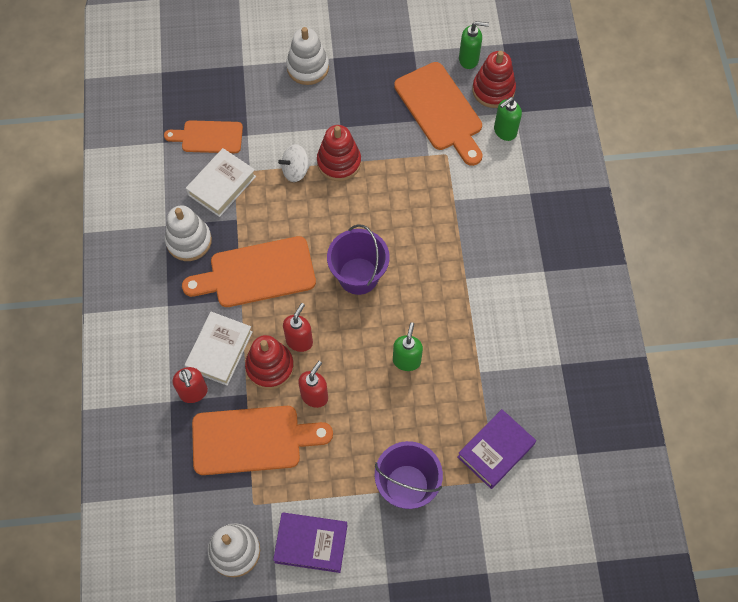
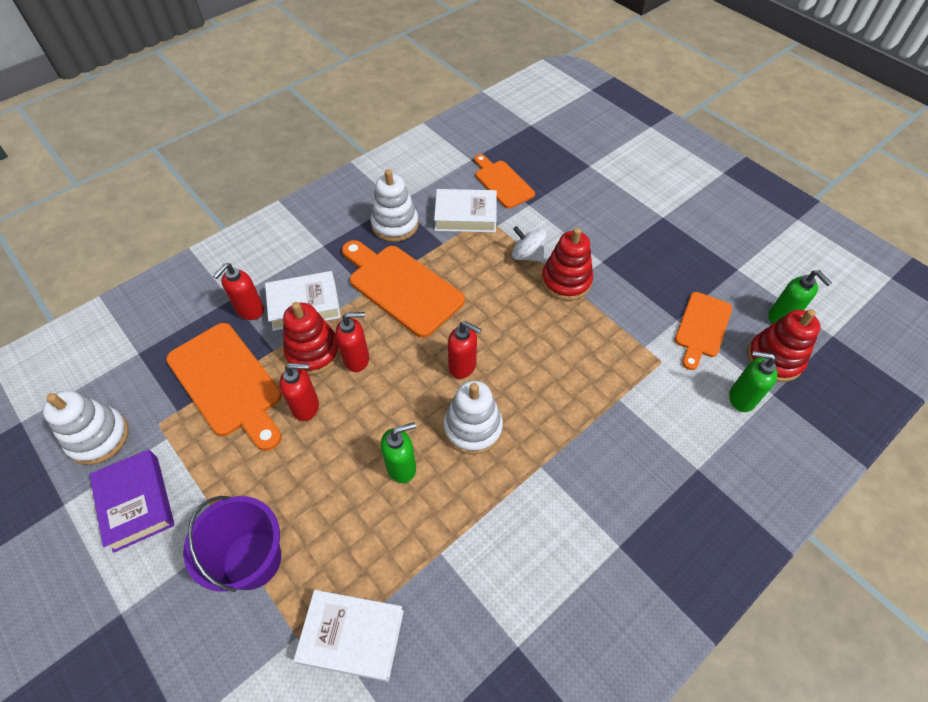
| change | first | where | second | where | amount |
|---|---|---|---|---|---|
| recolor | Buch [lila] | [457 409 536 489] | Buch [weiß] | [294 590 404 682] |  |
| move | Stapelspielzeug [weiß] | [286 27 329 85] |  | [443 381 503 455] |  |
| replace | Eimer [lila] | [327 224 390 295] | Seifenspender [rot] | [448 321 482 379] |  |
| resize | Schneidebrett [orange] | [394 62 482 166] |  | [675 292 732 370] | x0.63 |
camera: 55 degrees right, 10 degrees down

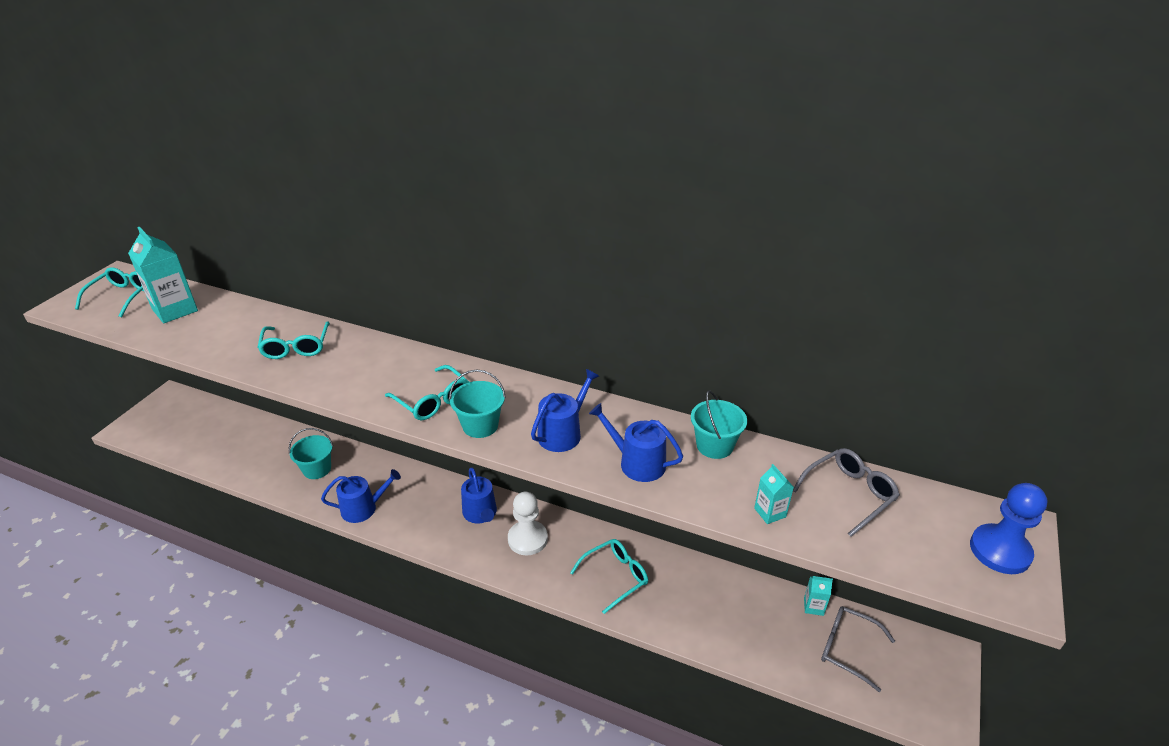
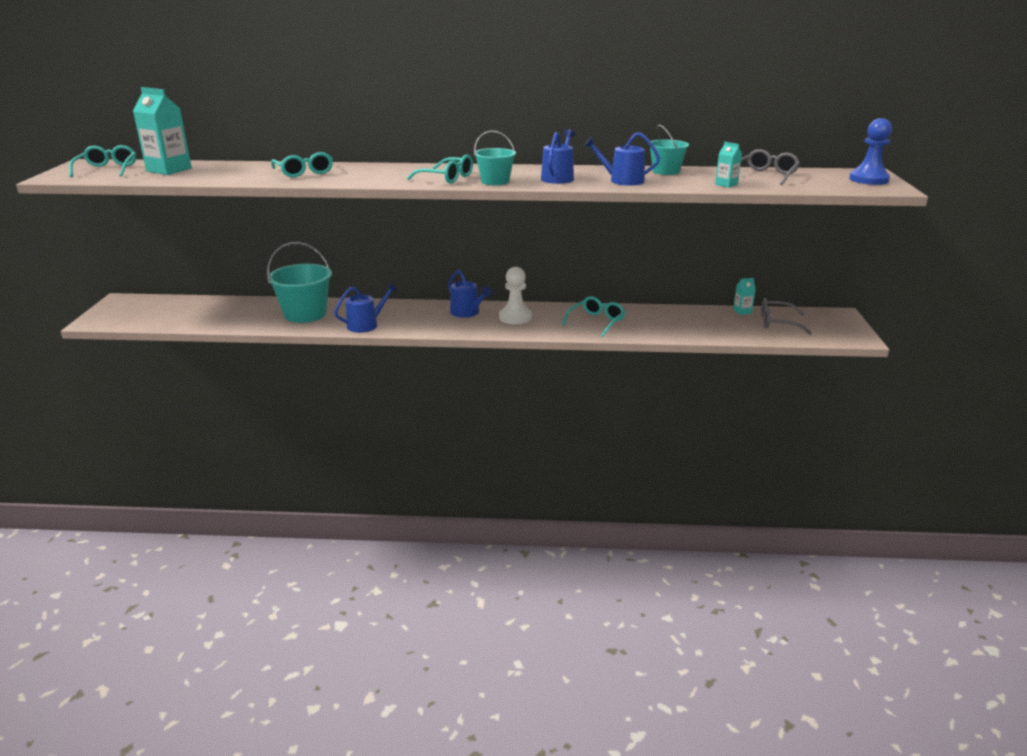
| change | first | where | second | where | amount |
|---|---|---|---|---|---|
| resize | Eimer [türkis] | [288 428 333 479] |  | [267 242 332 323] | x1.68 |
camera: 20 degrees left, 10 degrees down

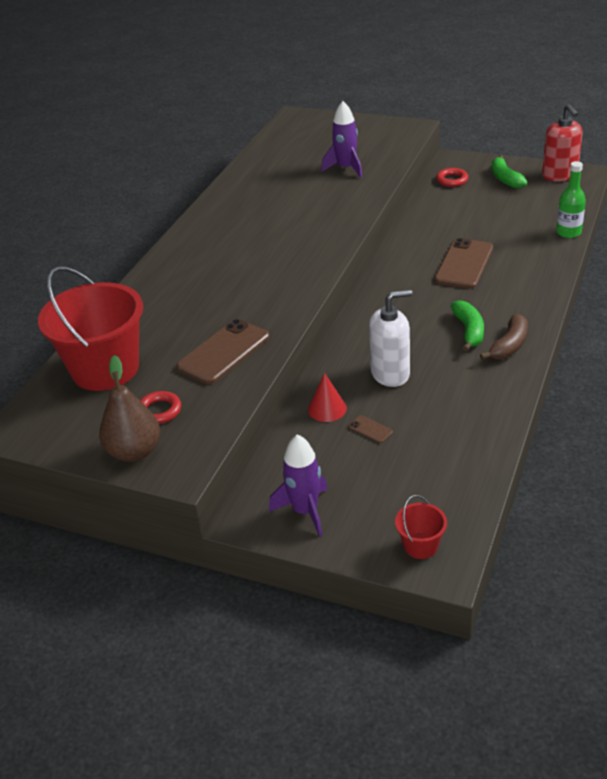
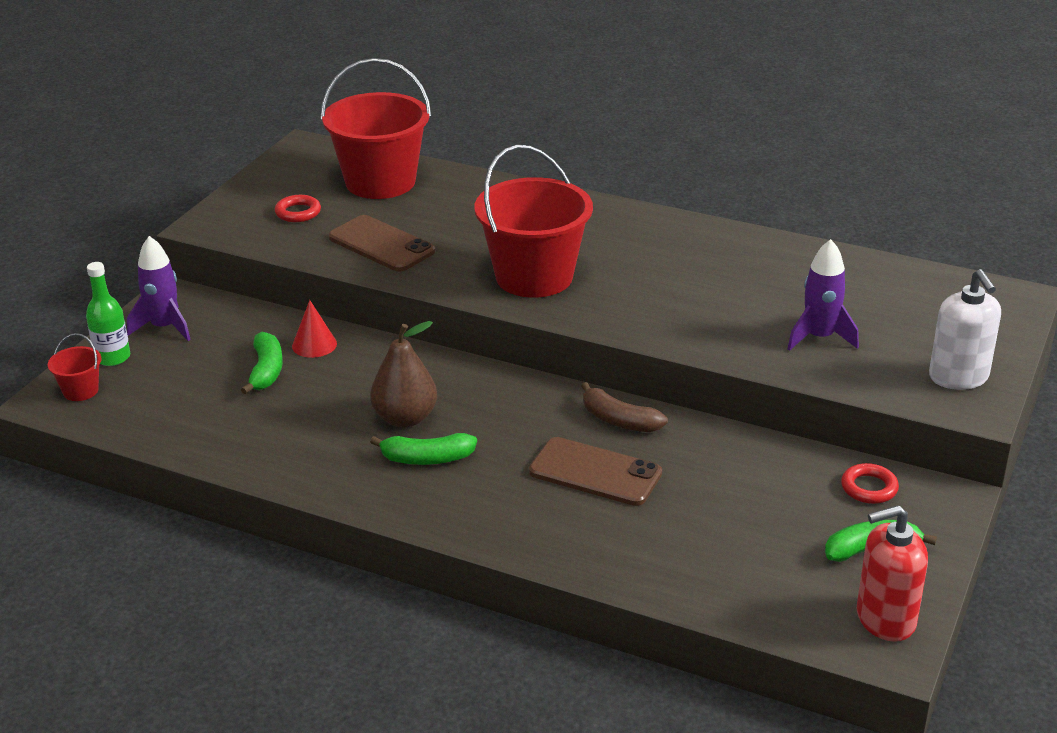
| change | first | where | second | where | amount |
|---|---|---|---|---|---|
| move | Flasche [grün] | [556 161 586 238] |  | [86 262 130 366] |  |
| replace | Handy [braun] | [348 415 393 443] | Banane [grün] | [241 332 283 395] |  |
| move | Birne [braun] | [99 355 160 462] |  | [370 321 437 428] |  |
| insert |  |  | Eimer [rot] | [474 145 593 298] |  |
| move | Banane [braun] | [480 314 528 360] |  | [581 382 668 432] |  |
| move | Seifenspender [weiß] | [369 289 412 387] |  | [929 269 1001 390] |  |
camera: 90 degrees right, 5 degrees down

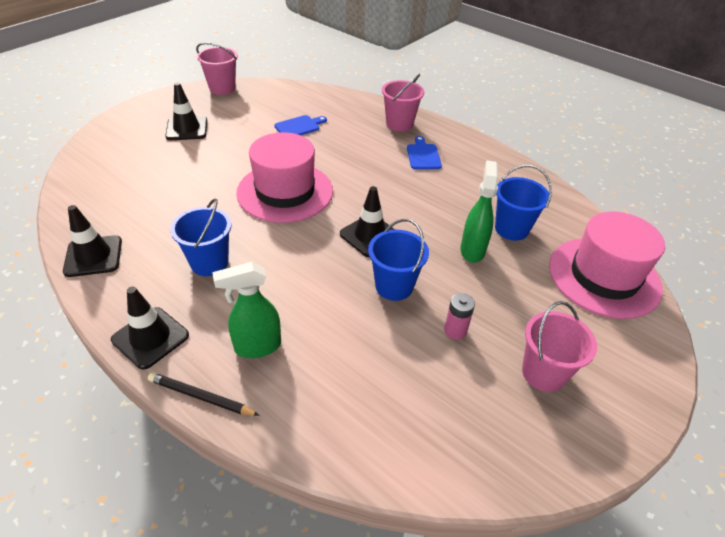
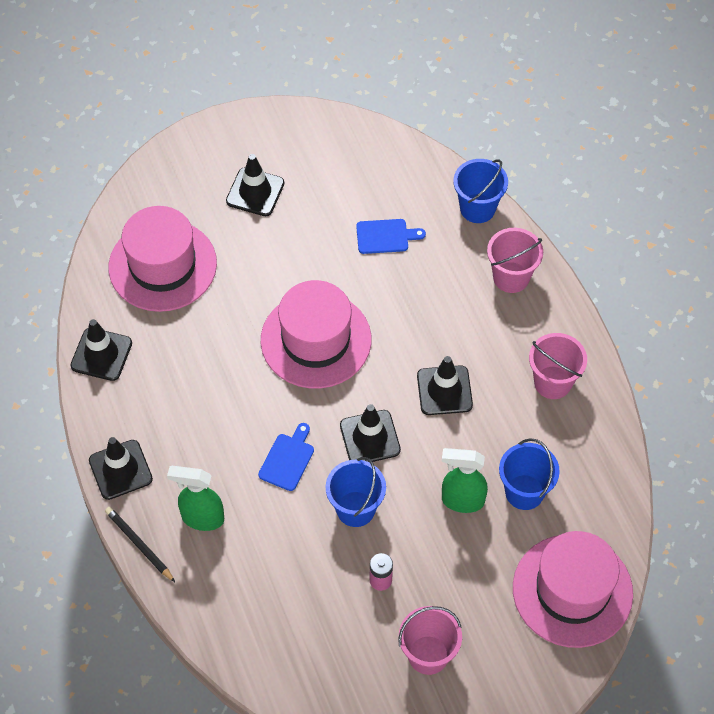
| change | first | where | second | where | amount |
|---|---|---|---|---|---|
| insert |  |  | Hut [rosa] | [108 206 217 312] |  |
| move | Schneidebrett [blau] | [407 136 442 169] |  | [258 423 314 491] |  |
| insert |  |  | Leitkegel [schwarz] | [417 356 473 415] |  |
| rotate | Sprühflasche [grün] | [460 160 498 263] |  | [441 448 488 513] | 120 degrees counterclockwise |
| move | Eimer [blau] | [170 198 232 276] |  | [453 159 508 223] |  |
| move | Eimer [rosa] | [196 42 238 95] |  | [529 333 587 399] |  |
camera: 30 degrees right, 15 degrees up

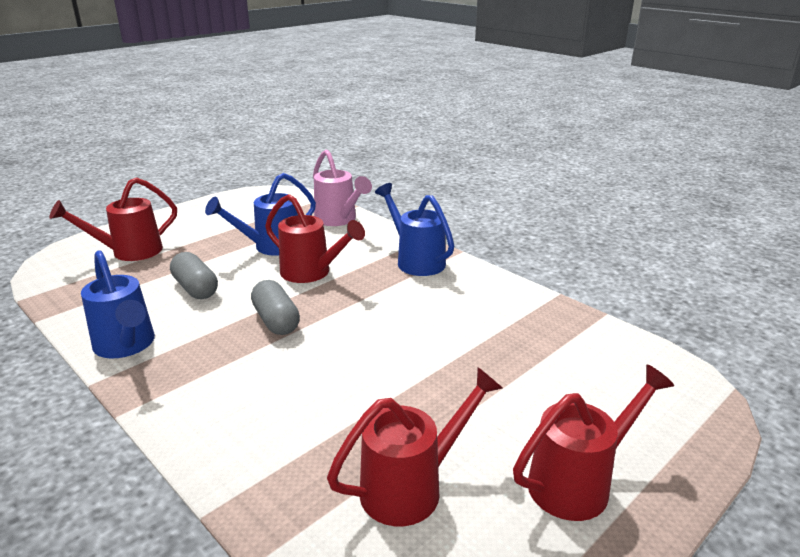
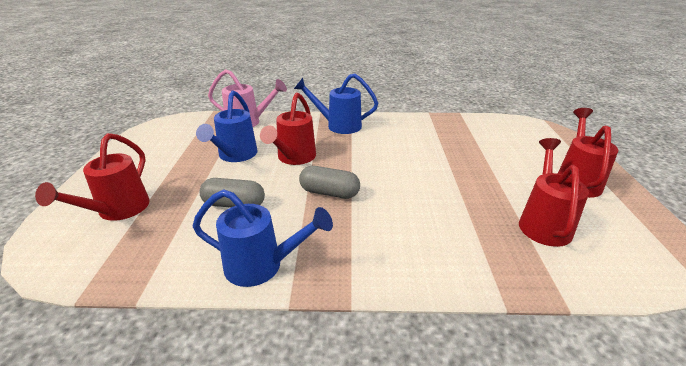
| change | first | where | second | where | amount |
|---|---|---|---|---|---|
| rotate | Gießkanne [rot] | [265 194 365 283] |  | [260 92 316 165] | 120 degrees clockwise |
camera: 45 degrees left, 5 degrees up

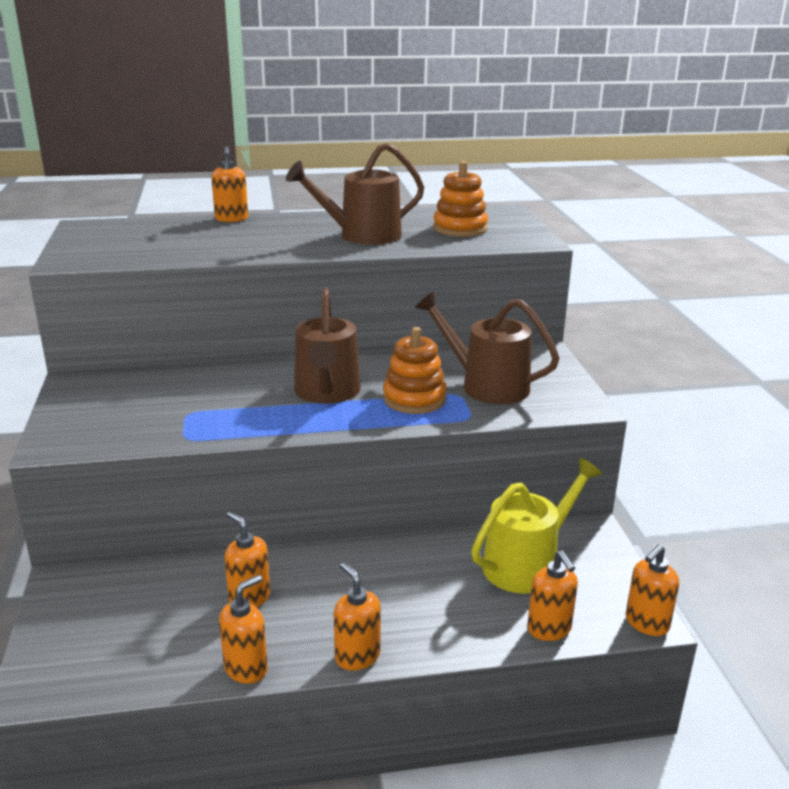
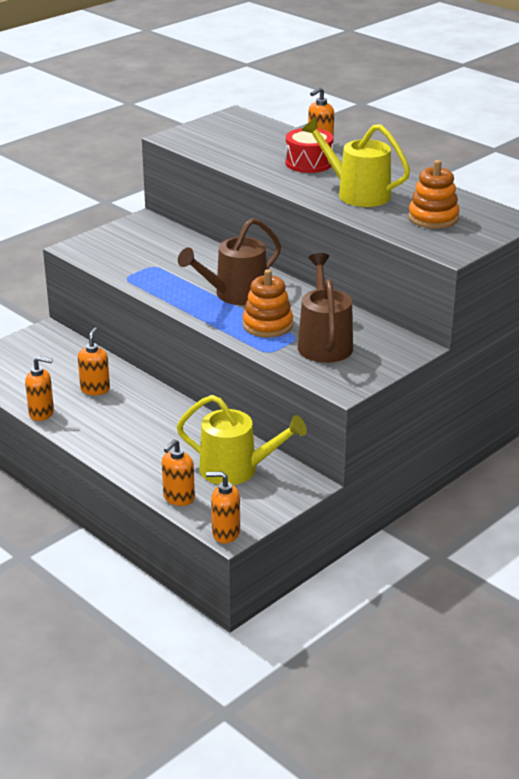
| change | first | where | second | where | amount |
|---|---|---|---|---|---|
| insert |  |  | Trommel [rot] | [285 128 333 173] |  |
| recolor | Gießkanne [braun] | [286 143 424 245] | Gießkanne [gelb] | [301 117 410 207] |  |
| delete | Seifenspender [orange] | [334 562 381 671] |  |  |  |
camera: 55 degrees right, 5 degrees up

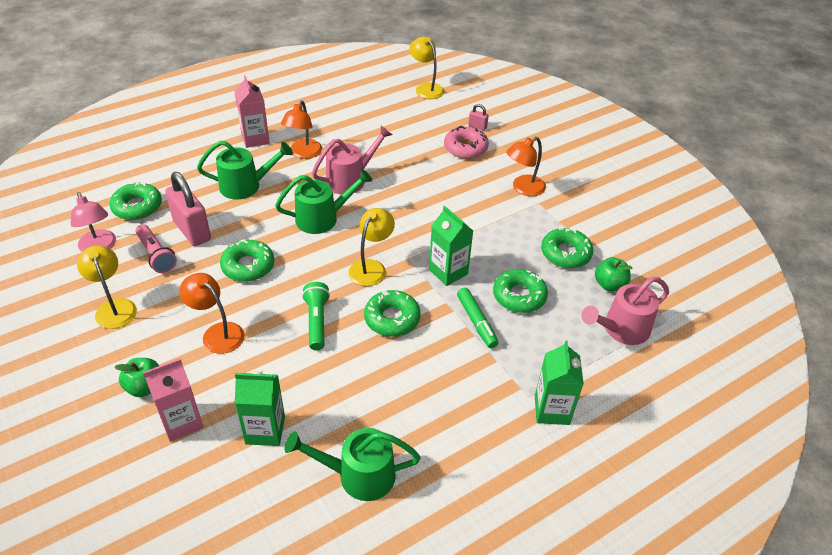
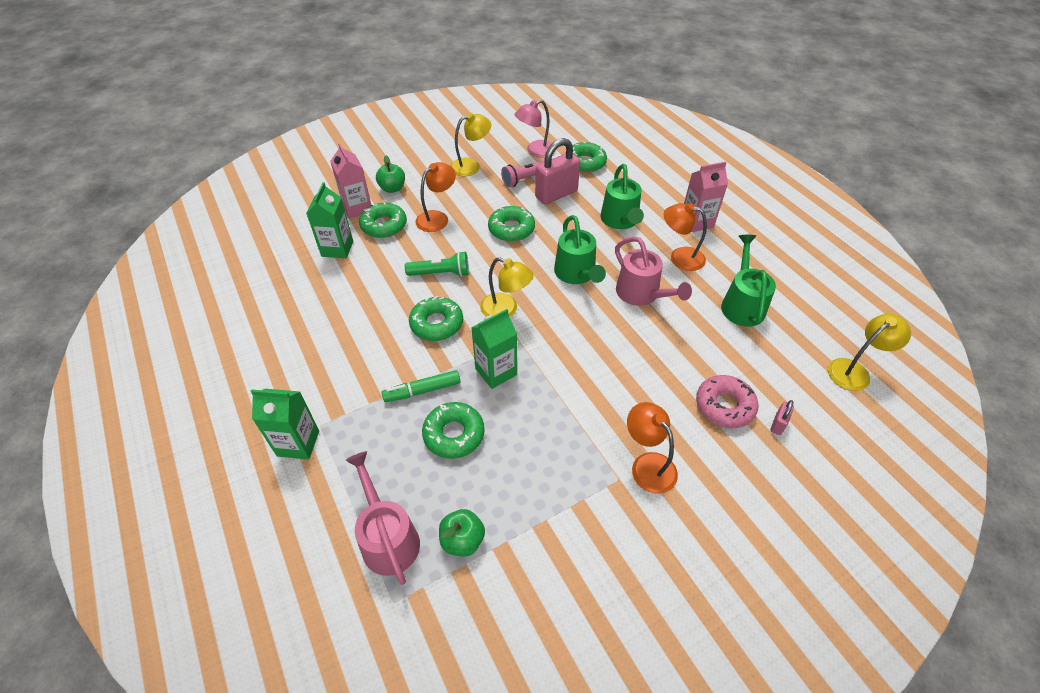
| change | first | where | second | where | amount |
|---|---|---|---|---|---|
| move | Donut [grün] | [541 228 593 268] |  | [359 202 407 238] |  |
| move | Gießkanne [grün] | [284 428 421 501] |  | [721 235 776 327] |  |
camera: 95 degrees right, 5 degrees up

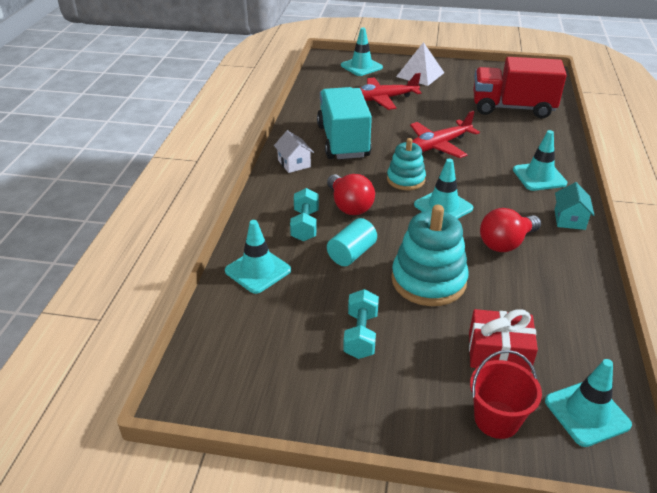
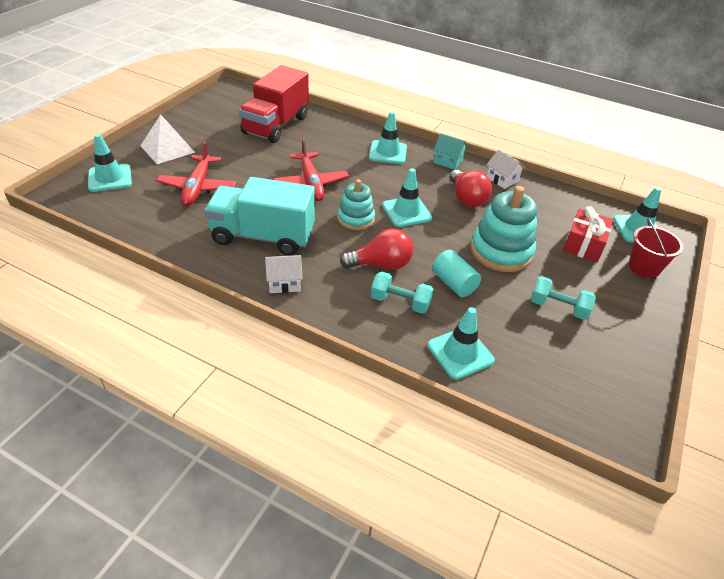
| change | first | where | second | where | amount |
|---|---|---|---|---|---|
| insert |  |  | Haus [weiß] | [487 150 525 189] |  |
camera: 75 degrees left, 5 degrees up

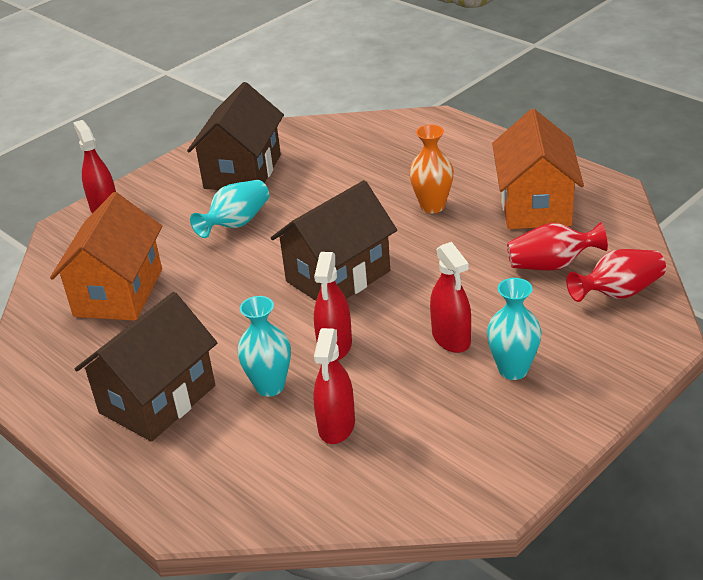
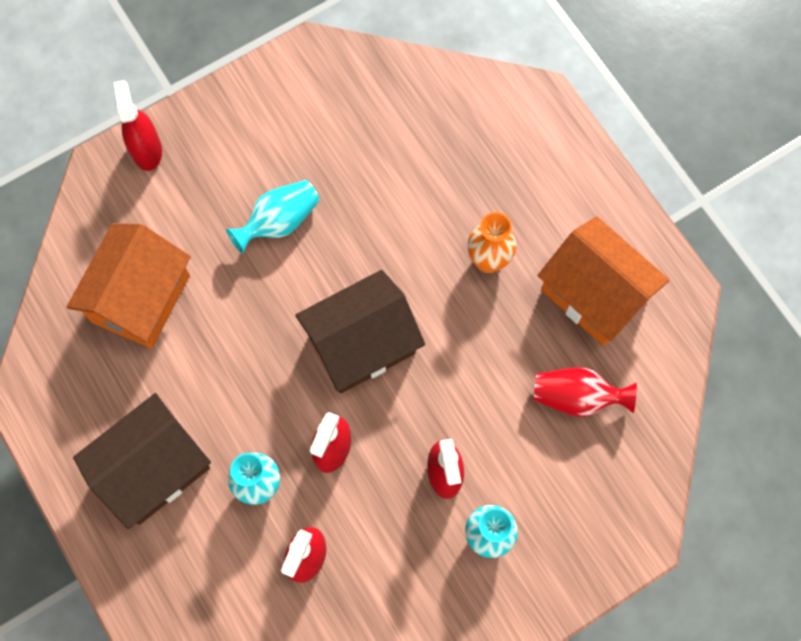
| change | first | where | second | where | amount |
|---|---|---|---|---|---|
| rotate | Haus [orange] | [492 109 584 229] |  | [538 216 670 346] | 60 degrees counterclockwise |
| delete | Haus [braun] | [187 82 284 190] |  |  |  |
| delete | Vase [rot] | [566 249 666 302] |  |  |  |
camera: 10 degrees right, 35 degrees up

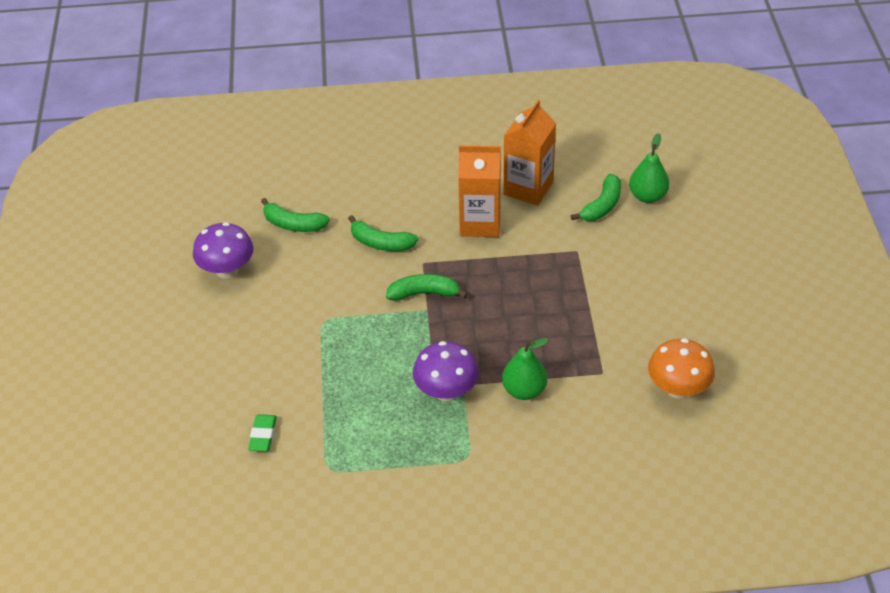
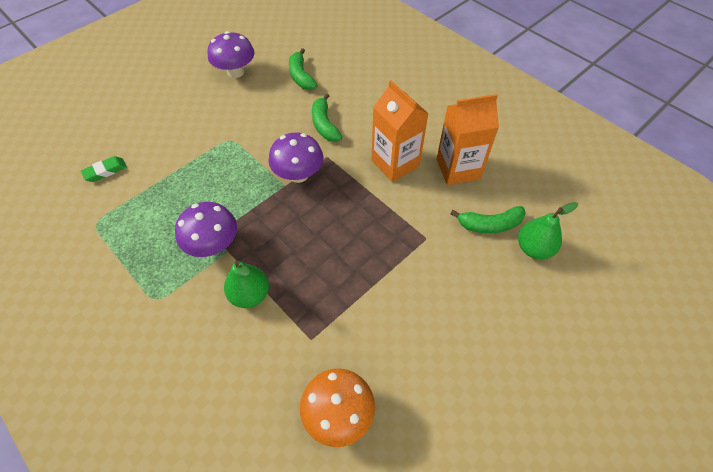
| change | first | where | second | where | amount |
|---|---|---|---|---|---|
| replace | Banane [grün] | [386 274 467 301] | Pilz [lila] | [268 133 324 183] |  |
camera: 50 degrees right, 10 degrees up

